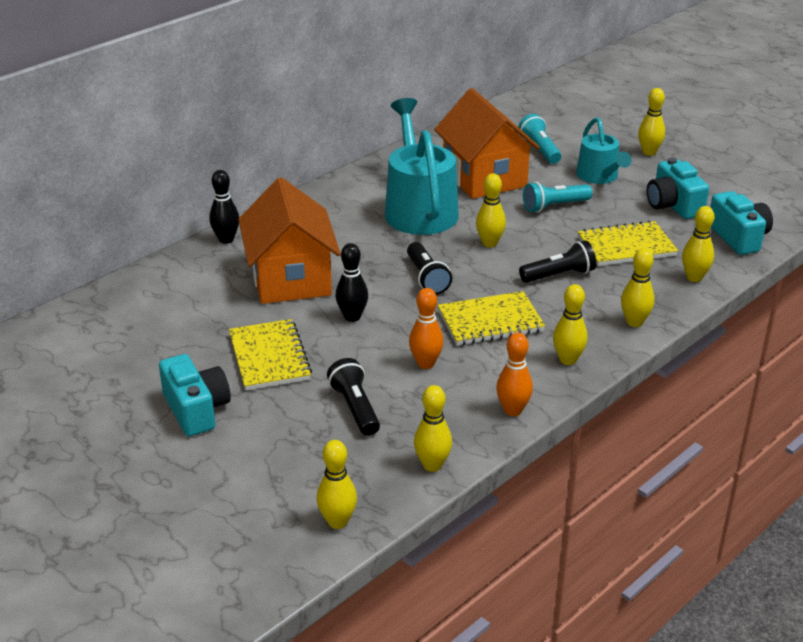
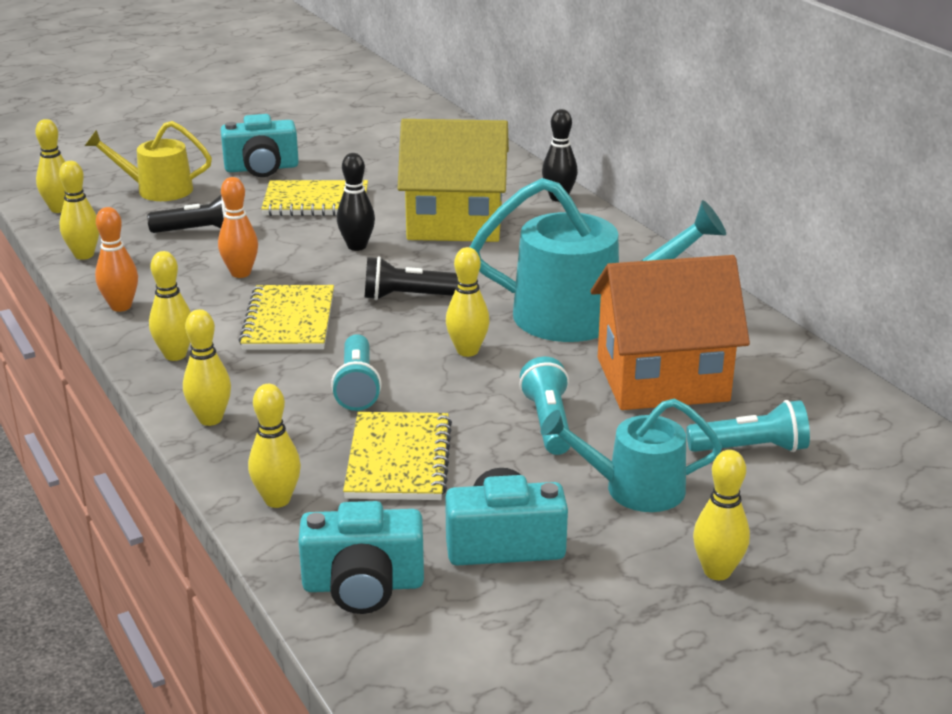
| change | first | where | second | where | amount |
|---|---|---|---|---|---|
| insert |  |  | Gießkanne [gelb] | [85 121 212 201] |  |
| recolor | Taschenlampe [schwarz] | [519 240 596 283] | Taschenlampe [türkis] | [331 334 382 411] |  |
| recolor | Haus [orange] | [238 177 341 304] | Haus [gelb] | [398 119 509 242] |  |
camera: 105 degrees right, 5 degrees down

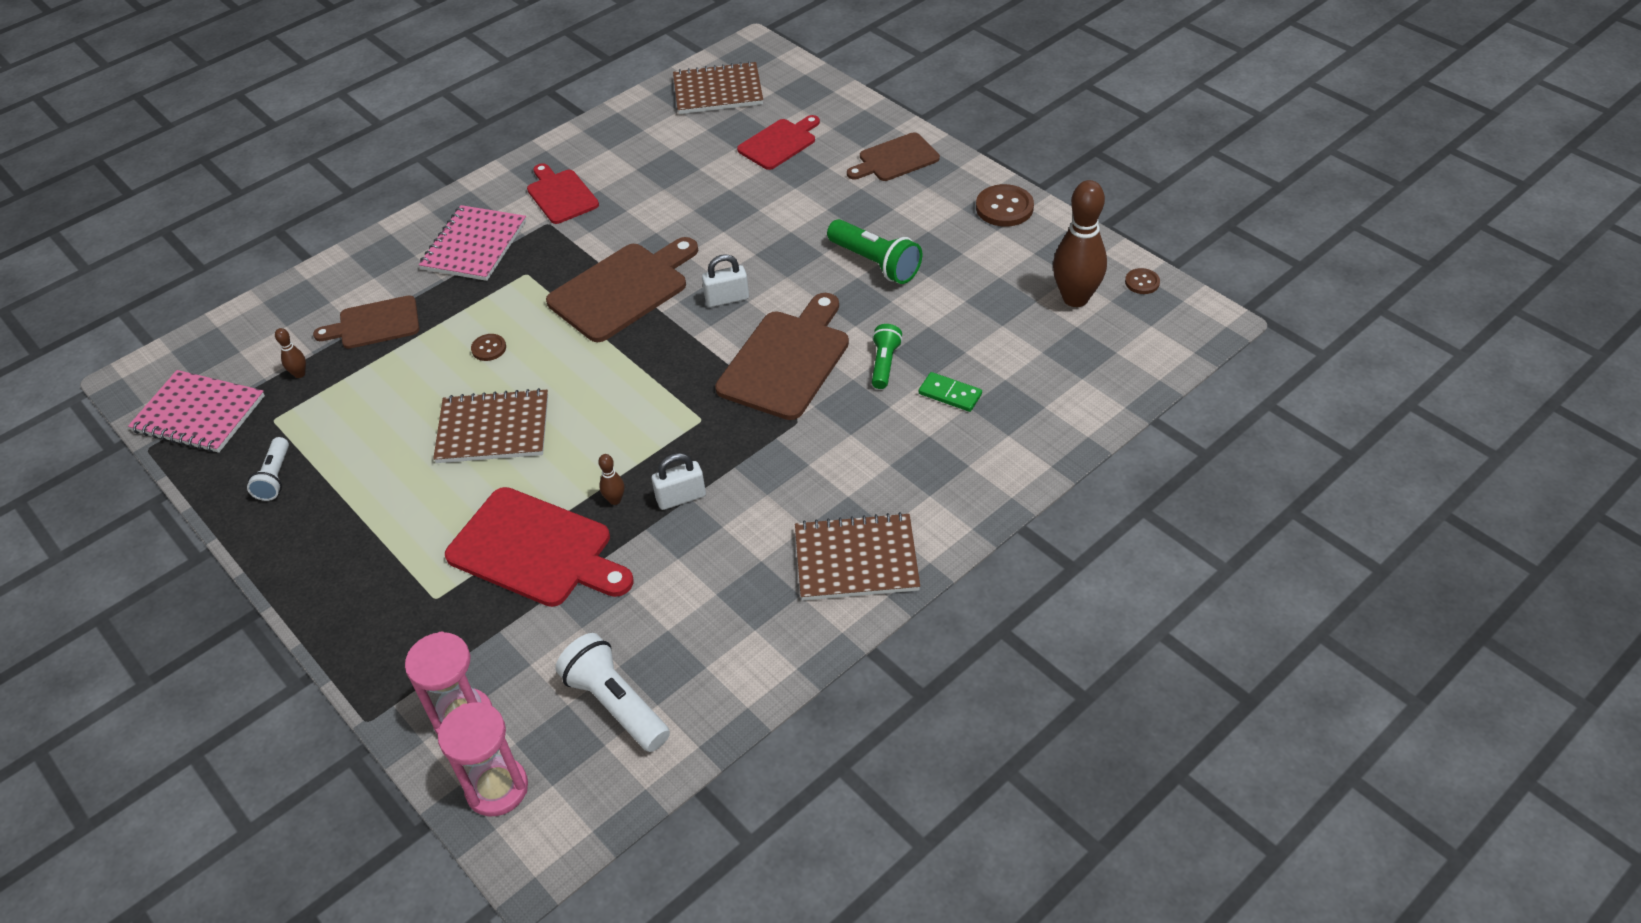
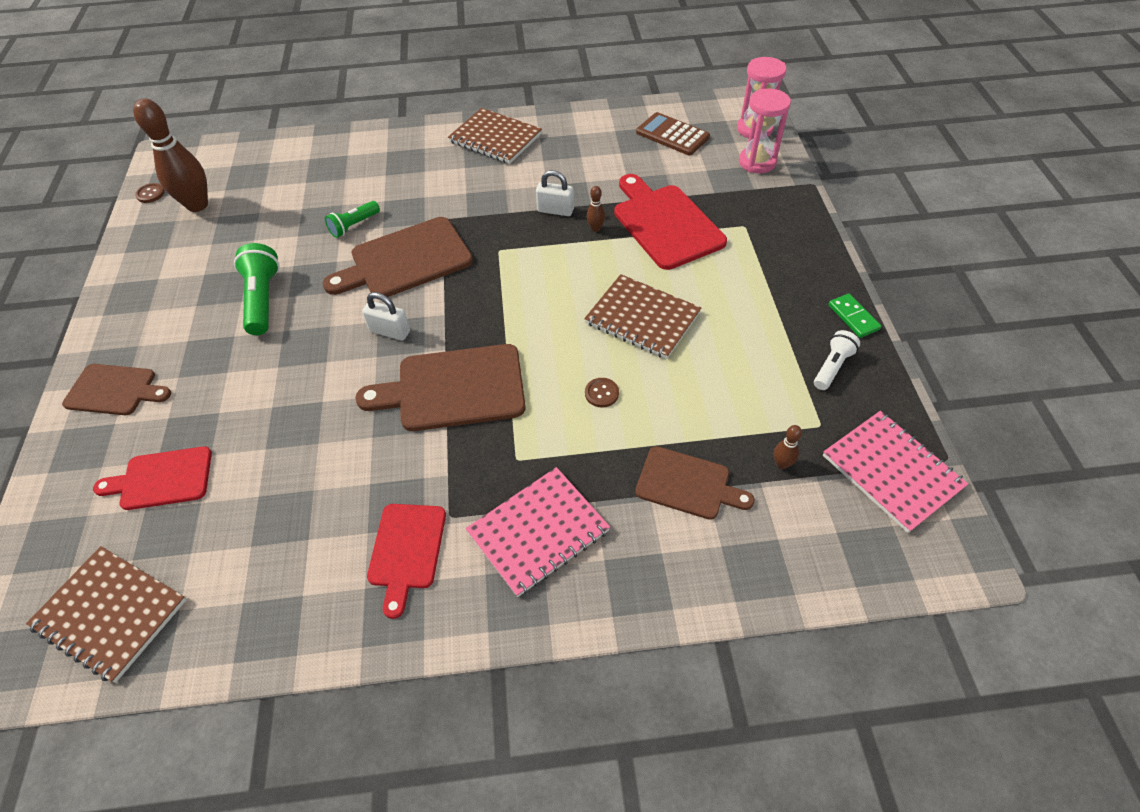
| change | first | where | second | where | amount |
|---|---|---|---|---|---|
| replace | Taschenlampe [weiß] | [555 633 670 752] | Taschenrechner [braun] | [636 112 710 155] |  |
| move | Dominostein [grün] | [919 372 982 412] |  | [828 293 881 338] |  |
| delete | Knopf [braun] | [976 184 1034 227] |  |  |  |
camera: 145 degrees left, 5 degrees up

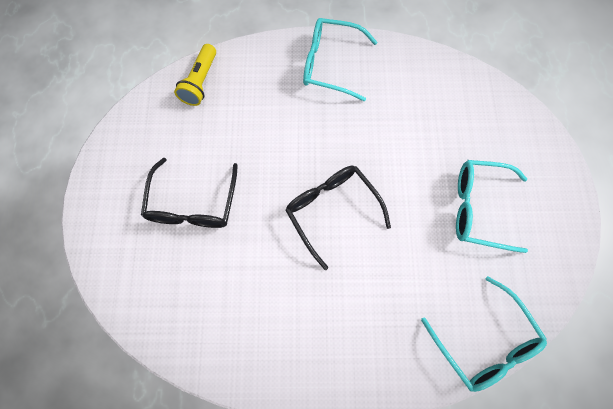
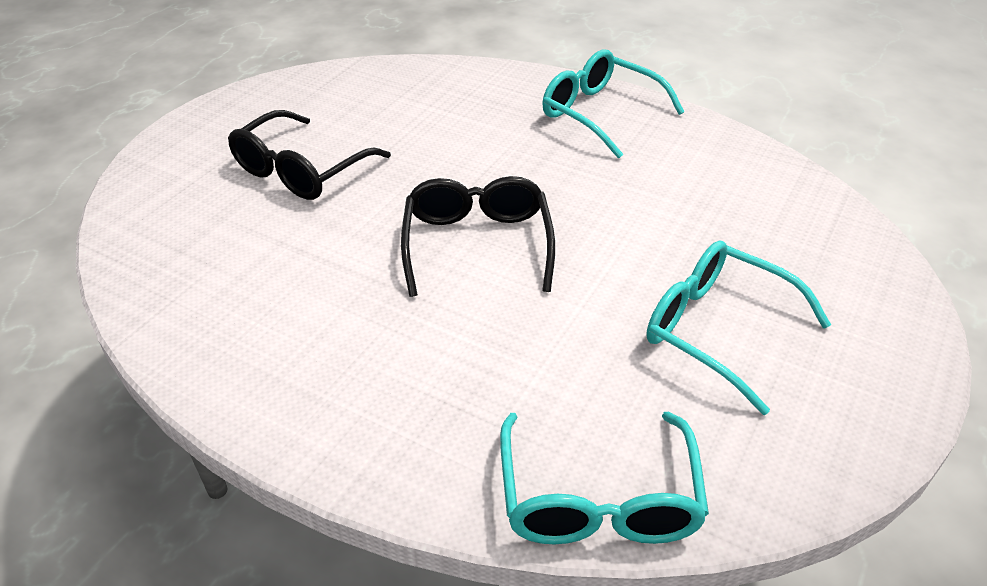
| change | first | where | second | where | amount |
|---|---|---|---|---|---|
| delete | Taschenlampe [gelb] | [174 44 216 106] |  |  |  |
camera: 30 degrees right, 30 degrees down

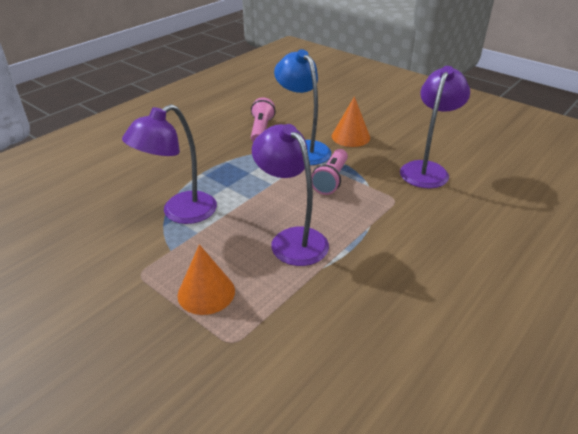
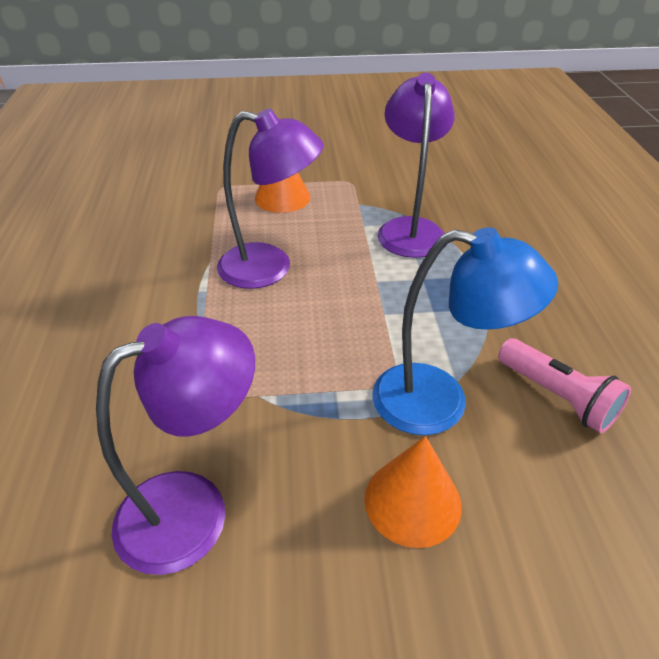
| change | first | where | second | where | amount |
|---|---|---|---|---|---|
| rotate | Lampe [lila] | [400 66 470 188] |  | [96 316 255 575] | 105 degrees counterclockwise |
| delete | Taschenlampe [rosa] | [312 149 348 195] |  |  |  |
camera: 135 degrees right, 5 degrees up

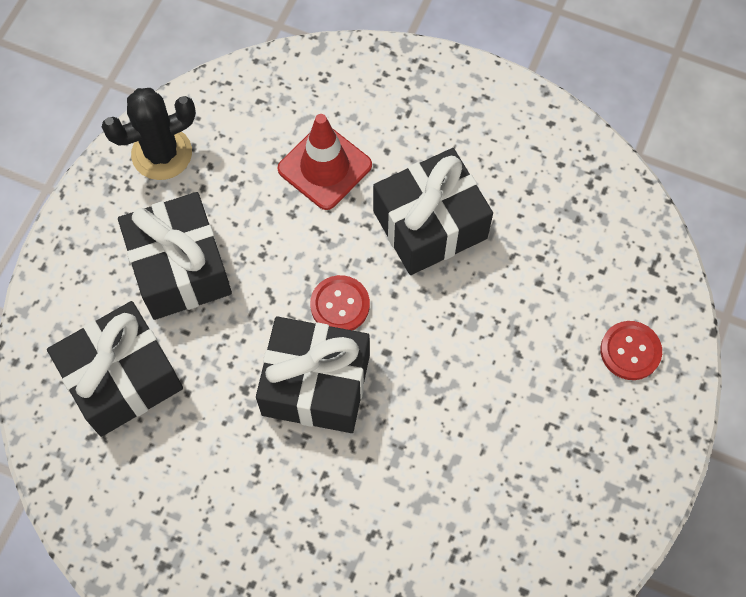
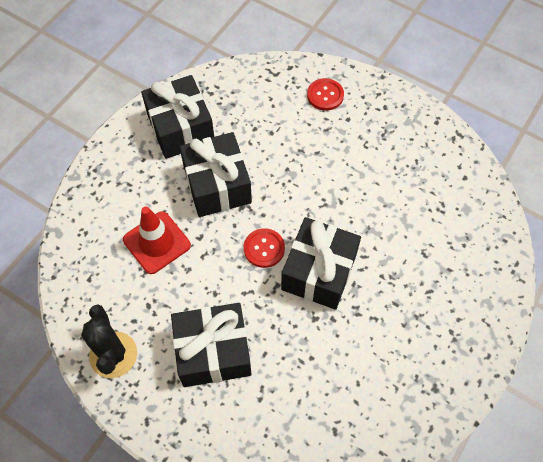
| change | first | where | second | where | amount |
|---|---|---|---|---|---|
| move | Geschenk [schwarz] | [47 301 183 437] |  | [141 75 214 159] |  |
camera: 80 degrees left, 5 degrees down

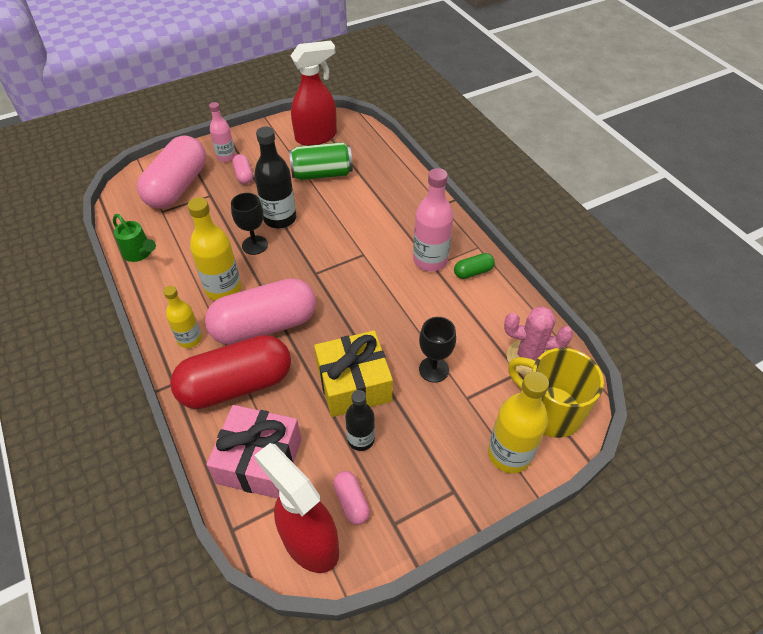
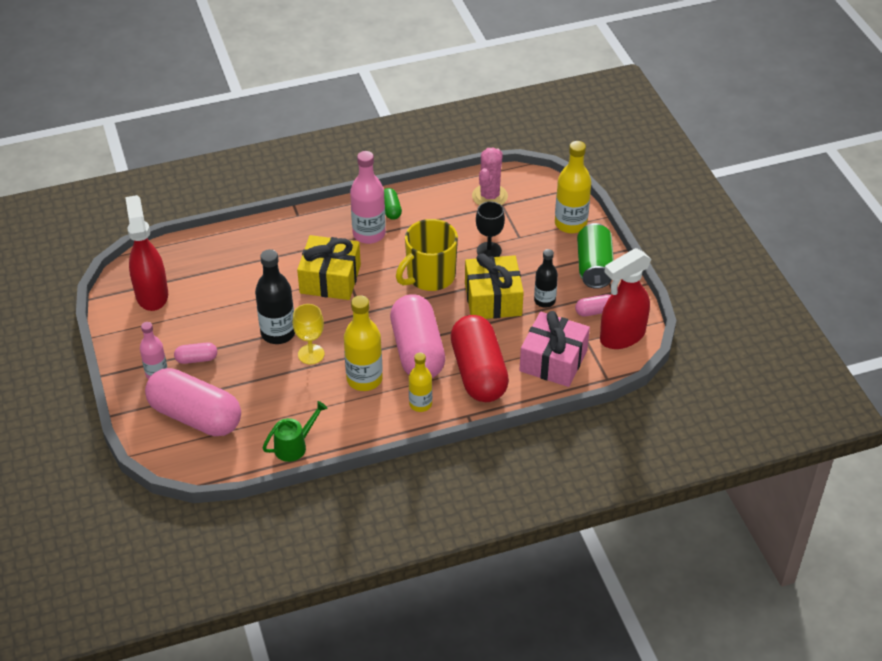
| change | first | where | second | where | amount |
|---|---|---|---|---|---|
| recolor | Kelch [schwarz] | [231 193 268 255] | Kelch [gelb] | [293 304 325 364] |  |
| insert |  |  | Geschenk [gelb] | [297 235 361 300] |  |
| move | Tasse [gelb] | [508 348 604 438] |  | [396 219 458 291] |  |
| move | Dose [grün] | [289 142 353 180] |  | [577 223 614 289] |  |
camera: 80 degrees left, 5 degrees down

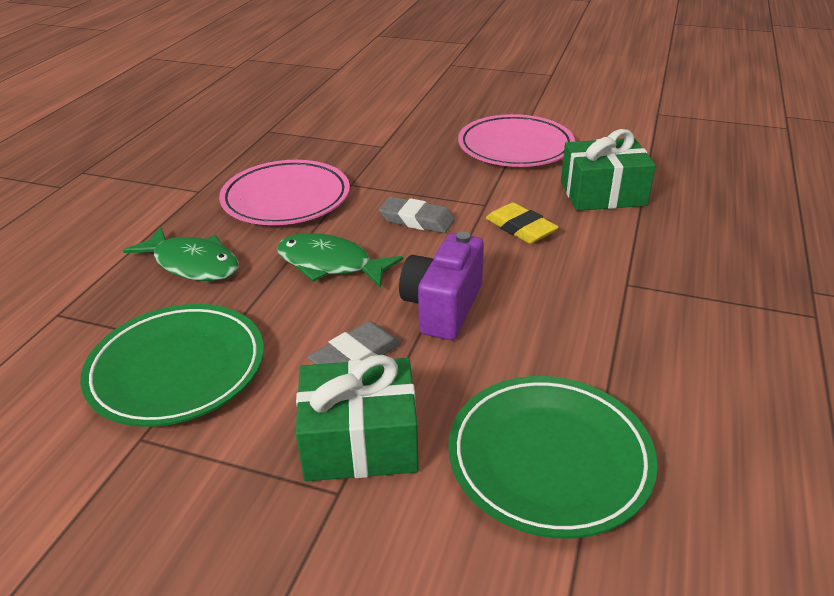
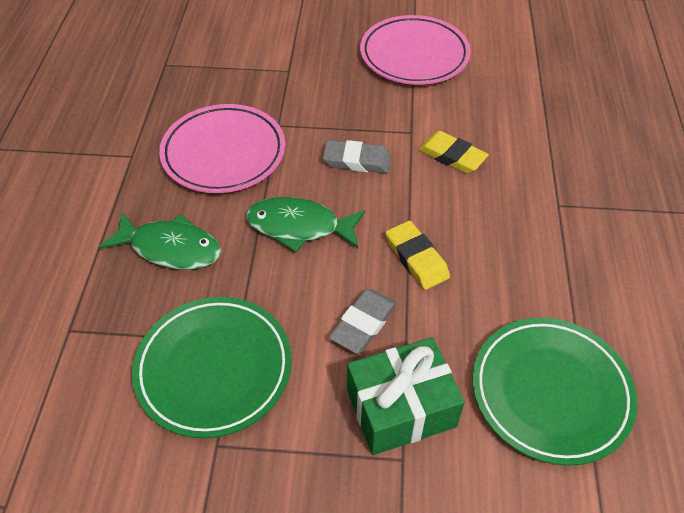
| change | first | where | second | where | amount |
|---|---|---|---|---|---|
| replace | Kamera [lila] | [399 231 484 340] | Radiergummi [gelb] | [386 221 450 290] |  |
| delete | Geschenk [grün] | [561 129 656 211] |  |  |  |
camera: 15 degrees left, 15 degrees up

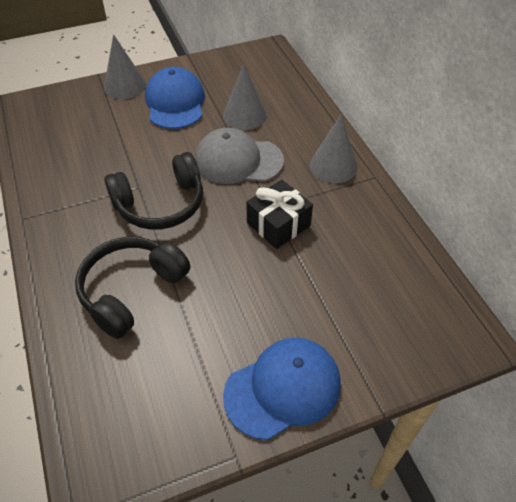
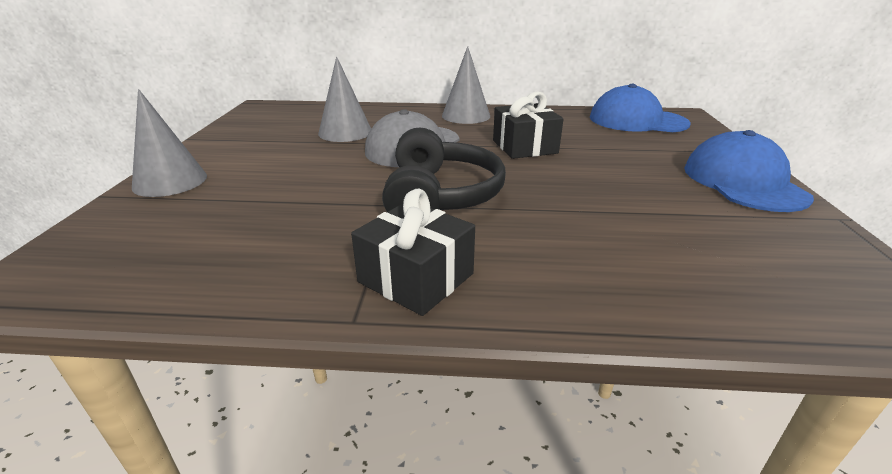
| change | first | where | second | where | amount |
|---|---|---|---|---|---|
| insert |  |  | Geschenk [schwarz] | [351 189 475 316] |  |
| move | Kappe [blau] | [145 67 205 129] |  | [590 84 691 132] |  |
| delete | Kopfhörer [schwarz] | [75 237 190 339] |  |  |  |
camera: 65 degrees left, 20 degrees down

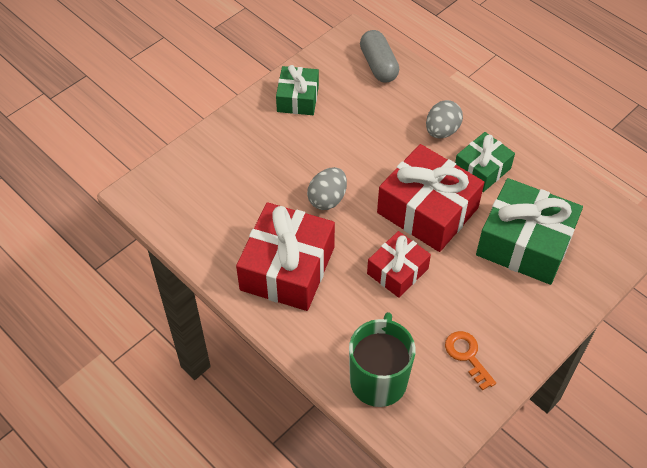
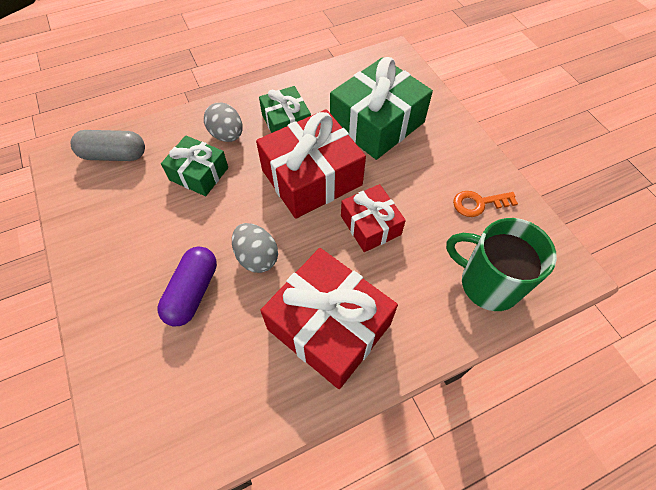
| change | first | where | second | where | amount |
|---|---|---|---|---|---|
| insert |  |  | Kapsel [lila] | [158 247 217 326] |  |
| move | Geschenk [grün] | [276 65 319 115] |  | [161 135 228 196] |  |
camera: 70 degrees left, 5 degrees up

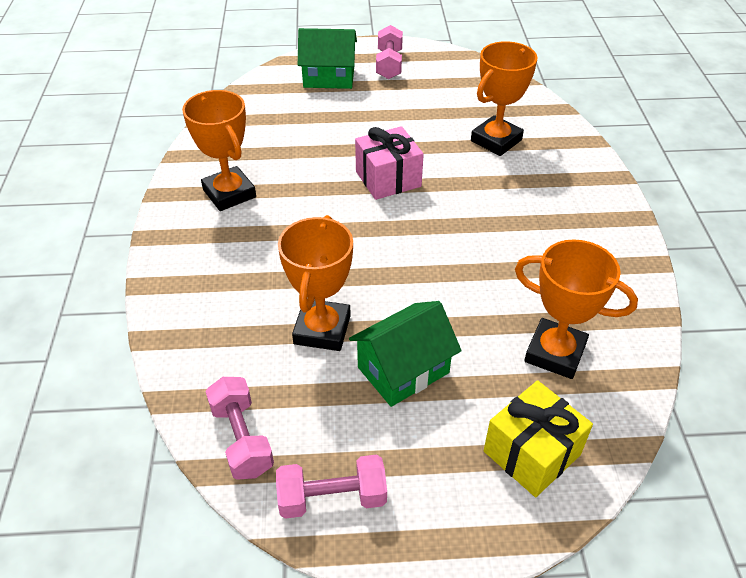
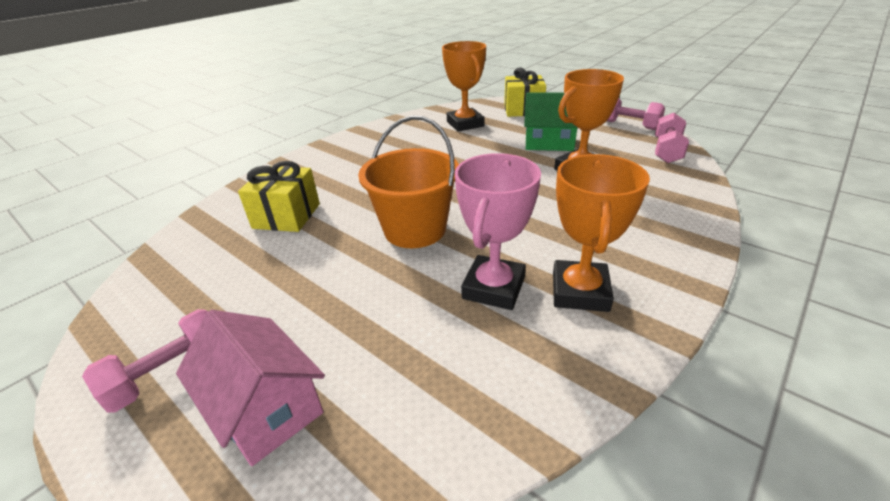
| change | first | where | second | where | amount |
|---|---|---|---|---|---|
| recolor | Haus [grün] | [298 28 357 89] | Haus [rosa] | [176 310 325 466] |  |
| replace | Pokal [orange] | [471 41 538 156] | Geschenk [gelb] | [238 161 320 232] |  |
| replace | Geschenk [rosa] | [355 126 424 200] | Eimer [orange] | [358 116 459 248] |  |
| insert |  |  | Pokal [rosa] | [455 153 541 310] |  |
camera: 135 degrees left, 10 degrees down

